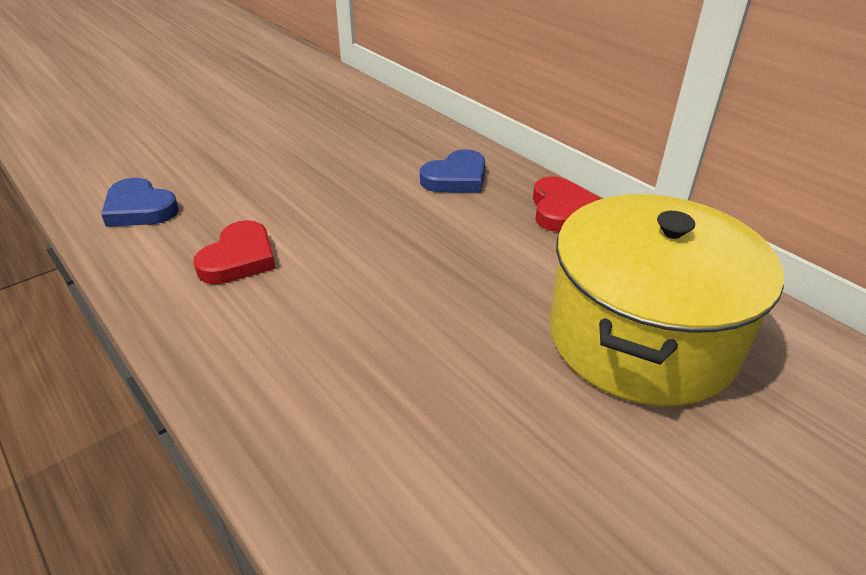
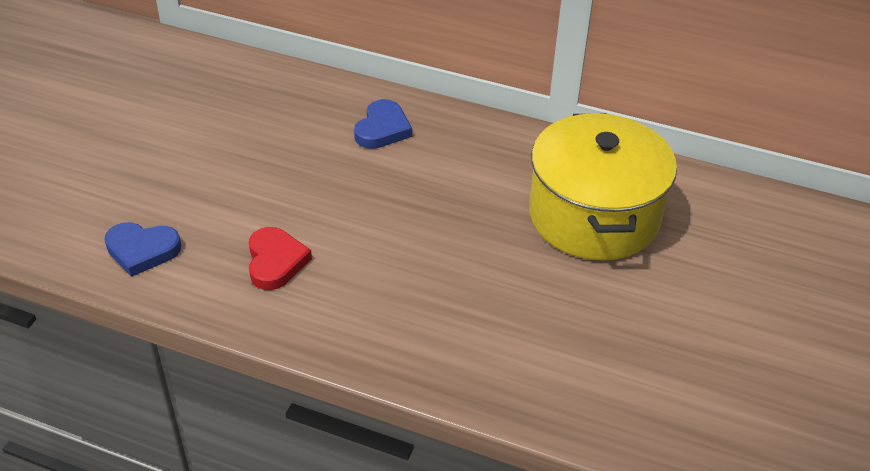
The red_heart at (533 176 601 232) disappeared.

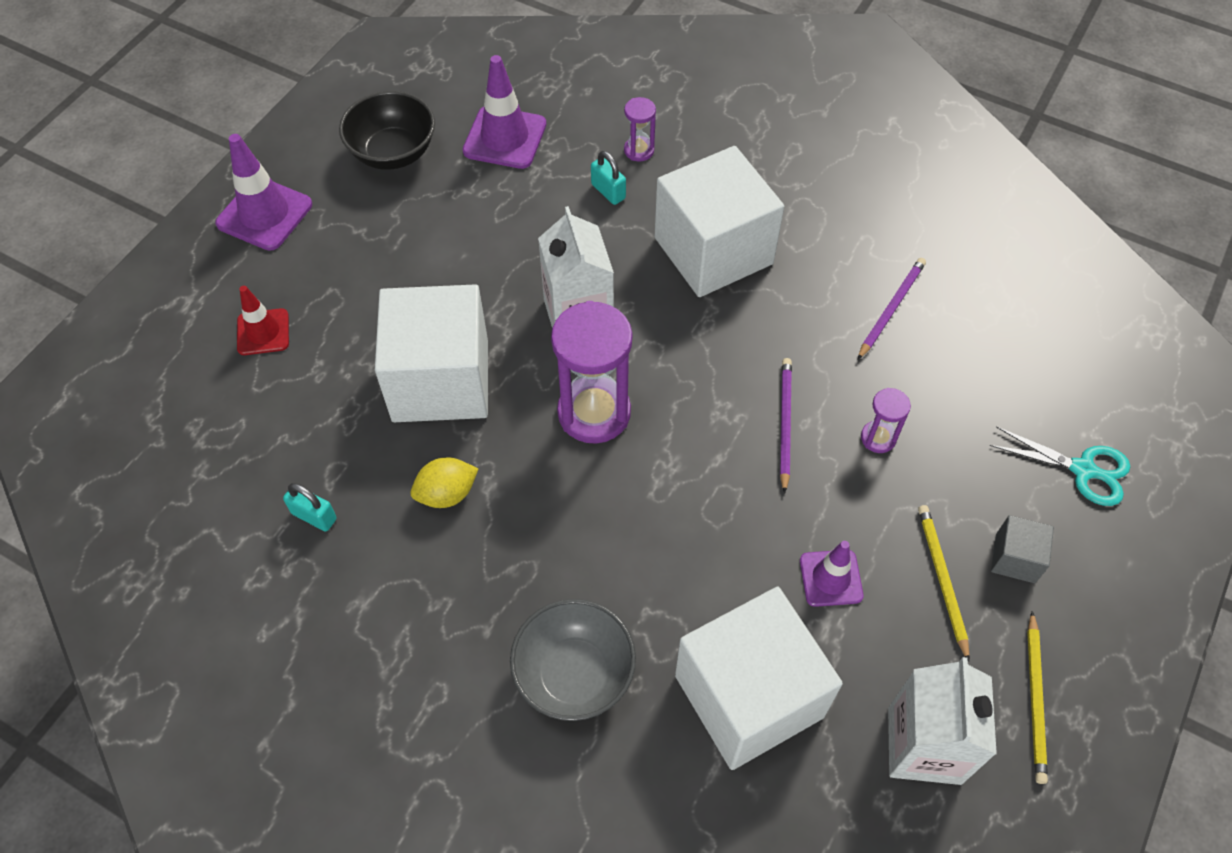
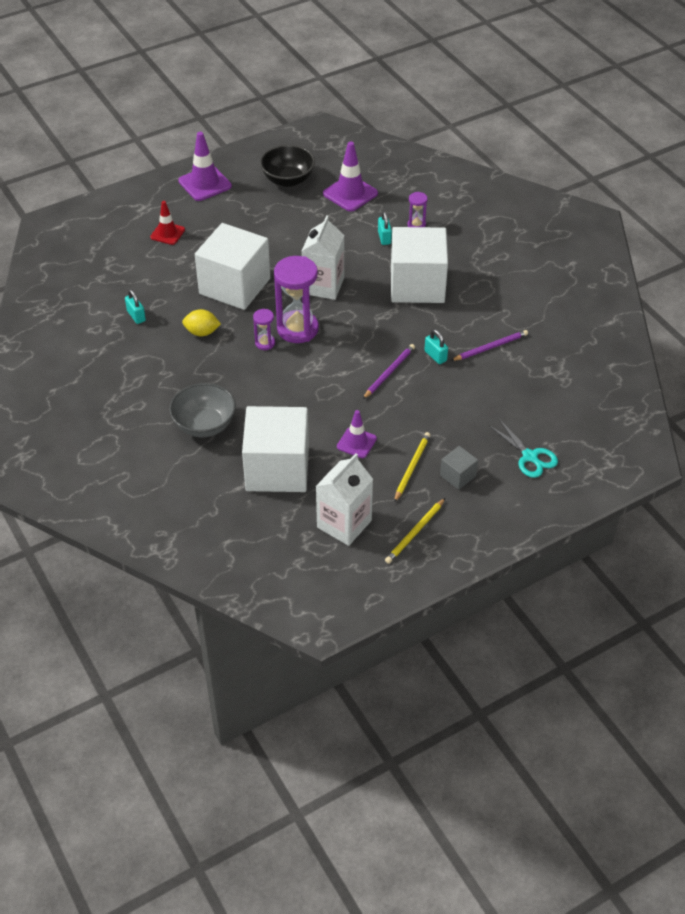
The turquoise_padlock at (425 329 448 364) appeared.
The purple_hourglass moved from (861 388 911 453) to (253 309 275 350).

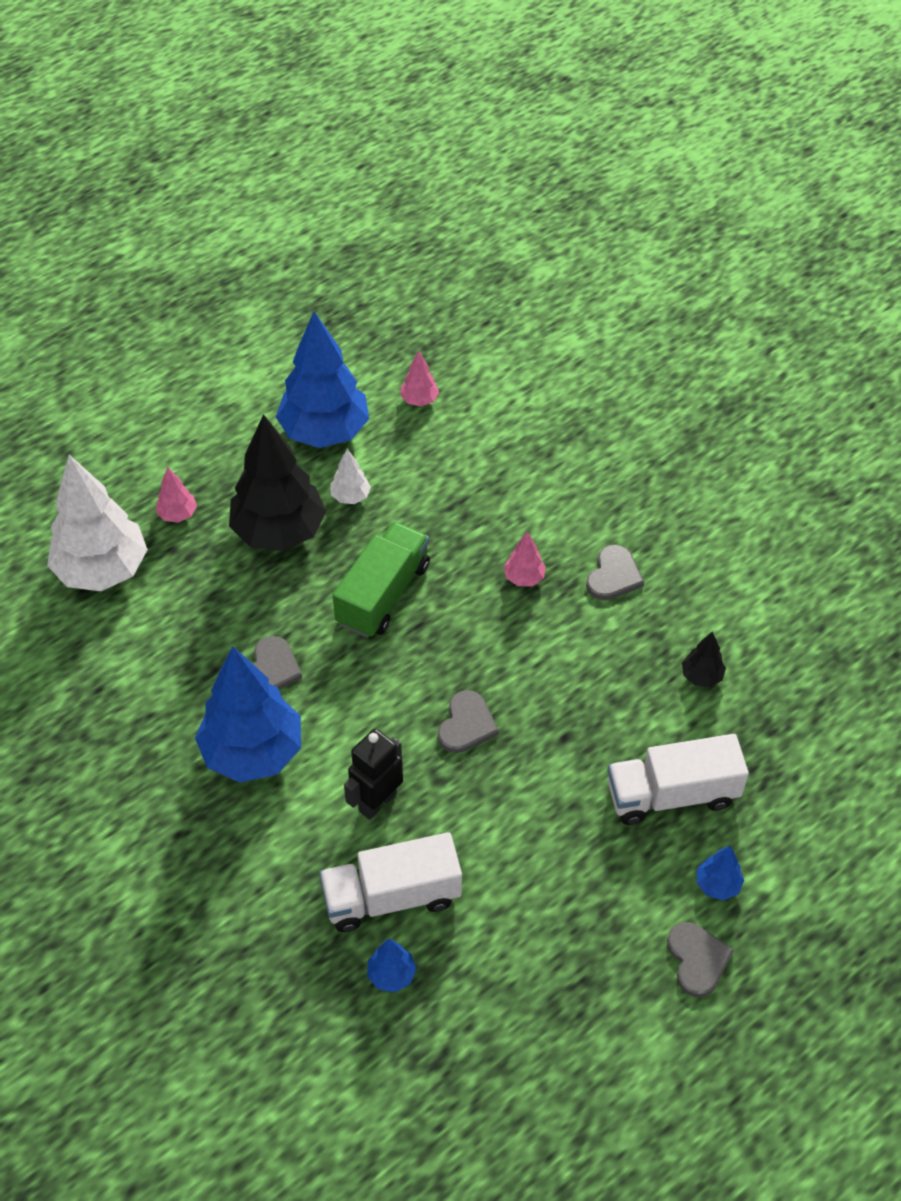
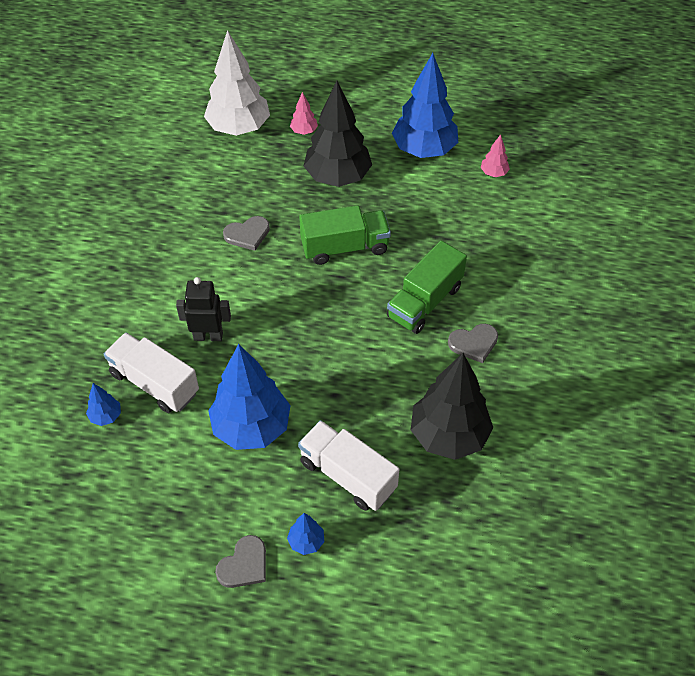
The white_tree at (330 449 371 504) disappeared.
The grey_heart at (438 690 499 753) disappeared.
The blue_tree moved from (195 646 301 783) to (208 344 290 450).
The pink_tree at (504 531 546 586) was replaced by the green_truck at (387 240 467 334).
The black_tree at (682 631 726 687) changed to 2.33 times the size.

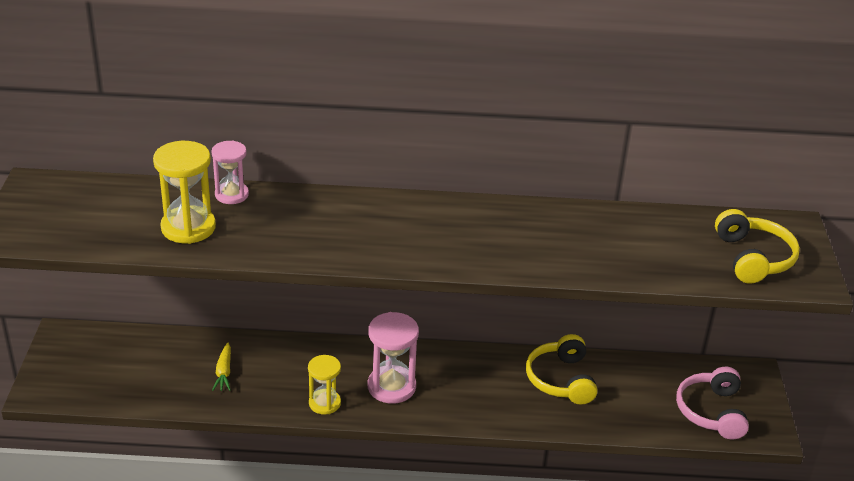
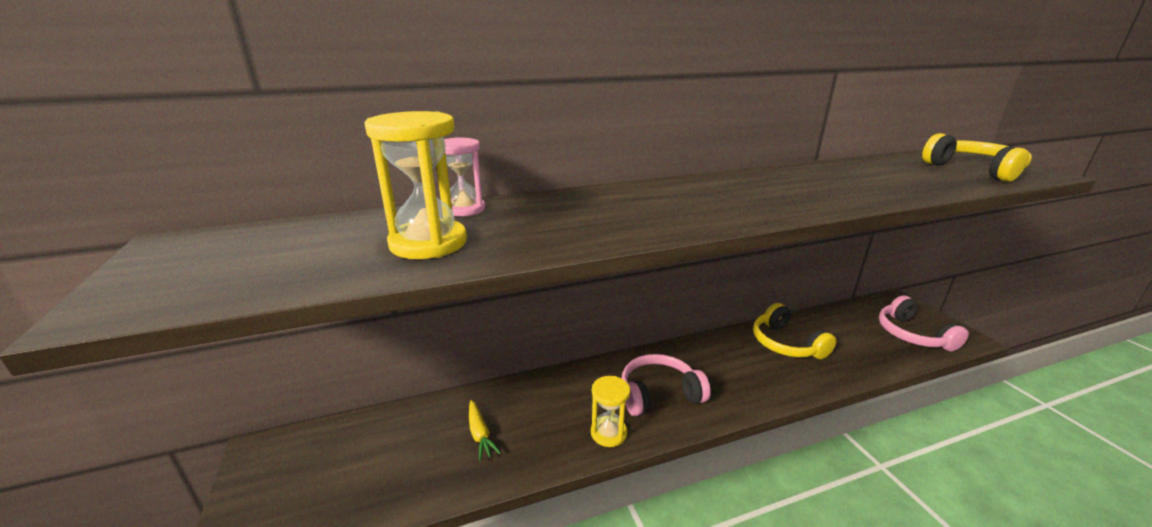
The pink_hourglass at (368 312 419 404) was replaced by the pink_headphones at (622 354 711 416).

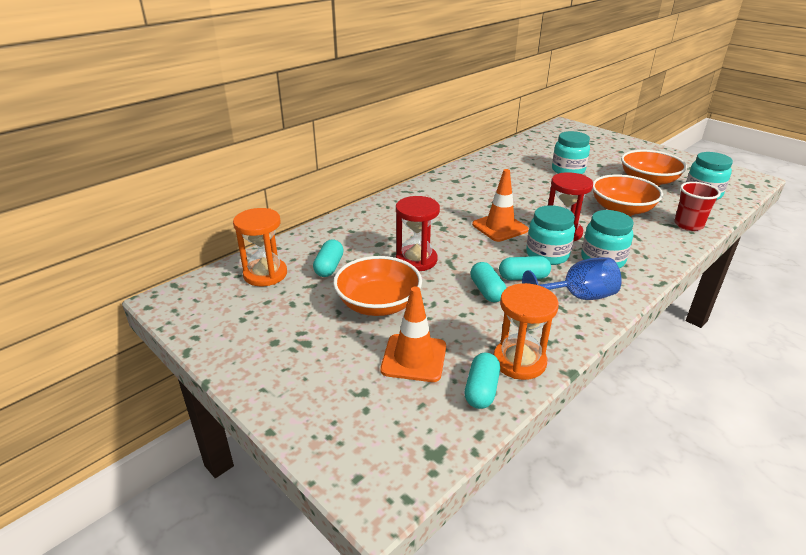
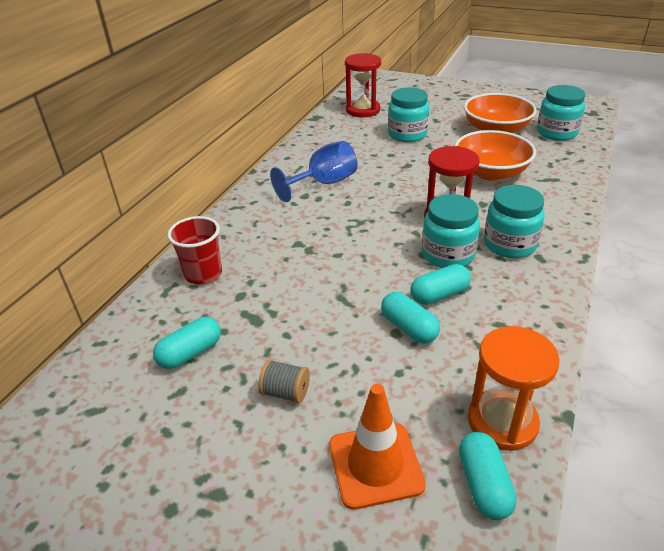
The orange_hourglass at (233 208 287 286) disappeared.
The orange_traffic_cone at (472 169 529 242) disappeared.
The red_hourglass moved from (396 196 440 271) to (345 53 381 117).
The blue_goblet moved from (522 258 622 300) to (270 141 358 202).
The red_cup moved from (674 182 721 231) to (167 216 222 285).
The orange_bowl at (333 256 422 316) was replaced by the grey_spool at (258 359 310 404).
The turquoise_capsule at (313 240 344 277) turned 60 degrees clockwise.

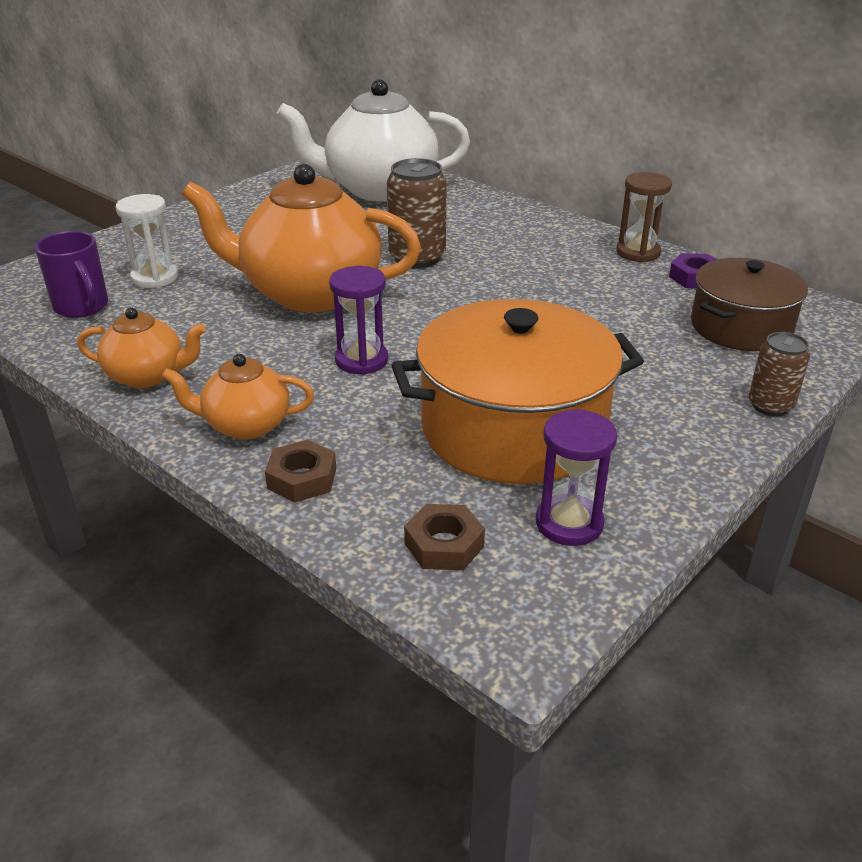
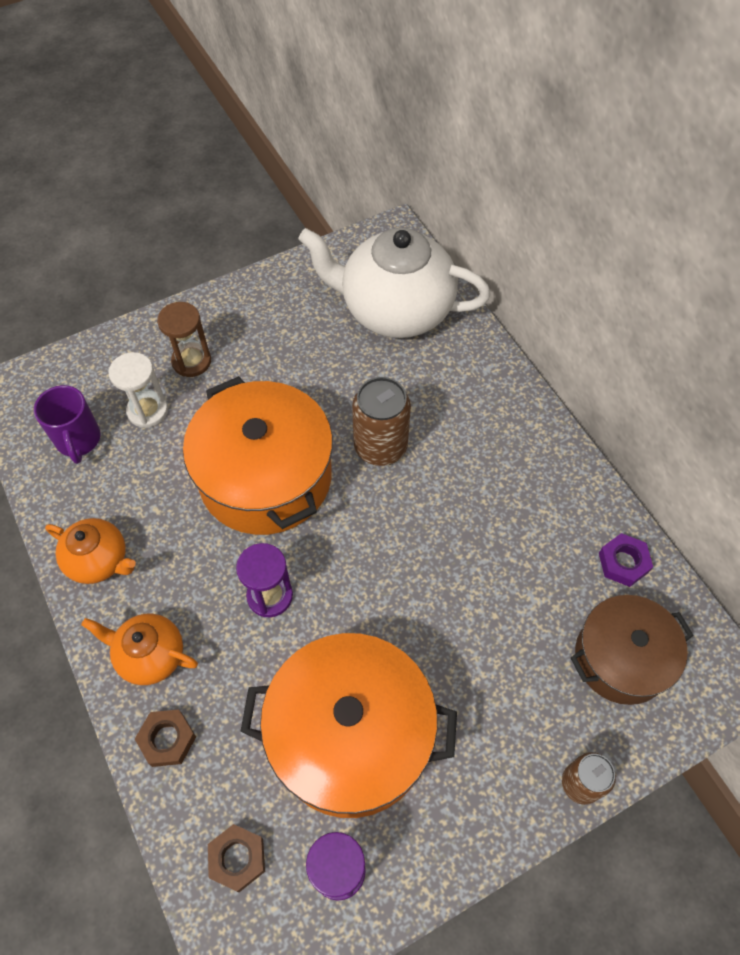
The brown_hourglass moved from (616 172 672 262) to (157 302 211 377).
The orange_teapot at (182 164 421 312) was replaced by the orange_pot at (183 376 333 535).

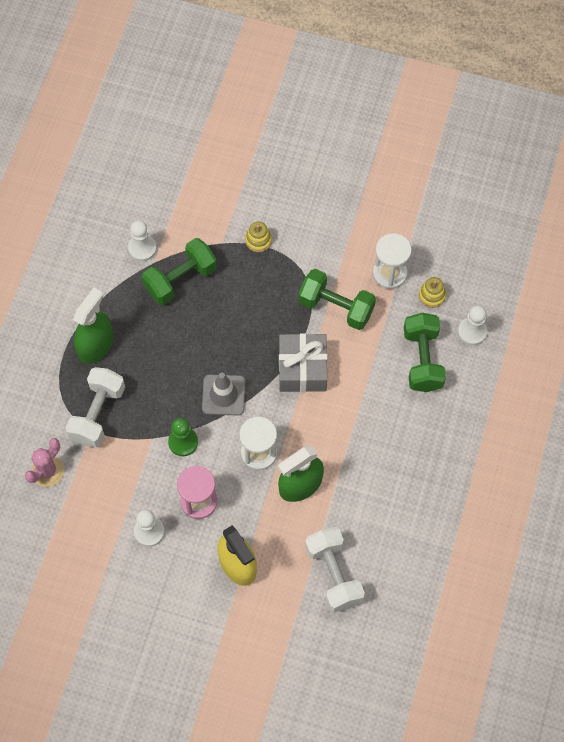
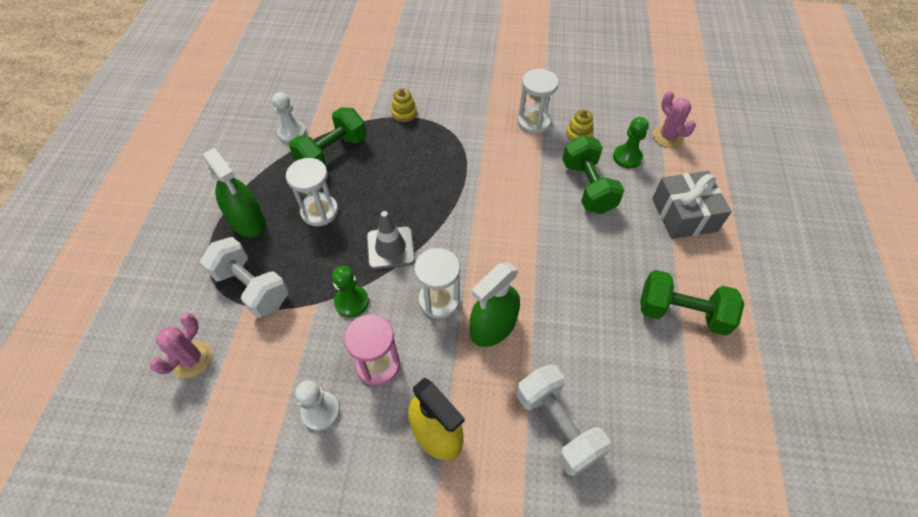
The white_hourglass at (286 158 338 226) appeared.
The pink_cactus at (653 91 696 148) appeared.
The grey_gift moved from (279 333 327 392) to (652 171 732 239).
The green_dumbbell moved from (299 269 376 330) to (640 270 744 336).
The white_pawn at (458 305 487 345) became the green_pawn at (613 117 649 168).
The white_dumbbell at (65 367 125 447) turned 60 degrees counterclockwise.
The green_spray_bottle at (73 288 113 364) turned 120 degrees clockwise.

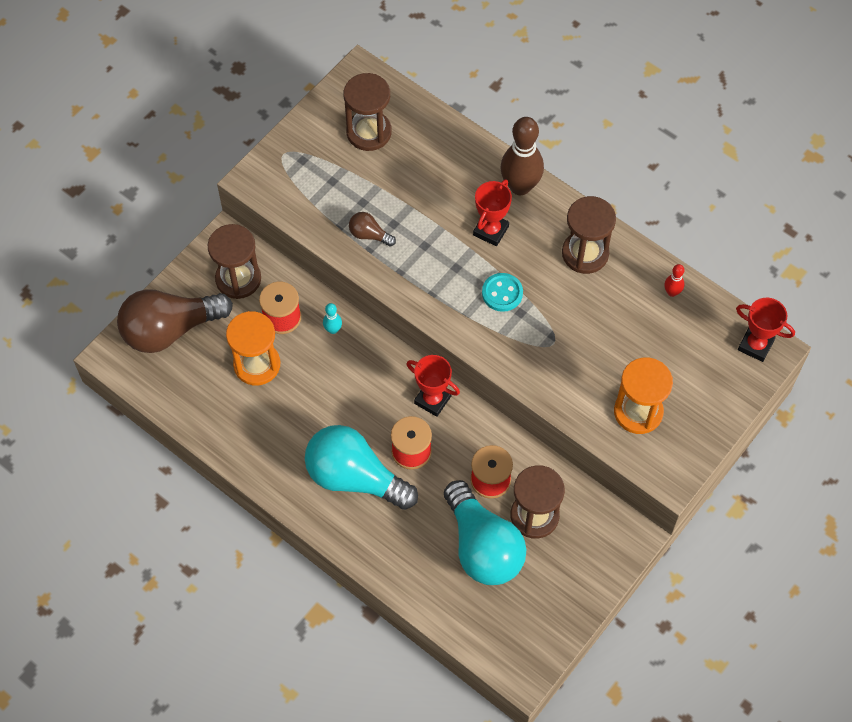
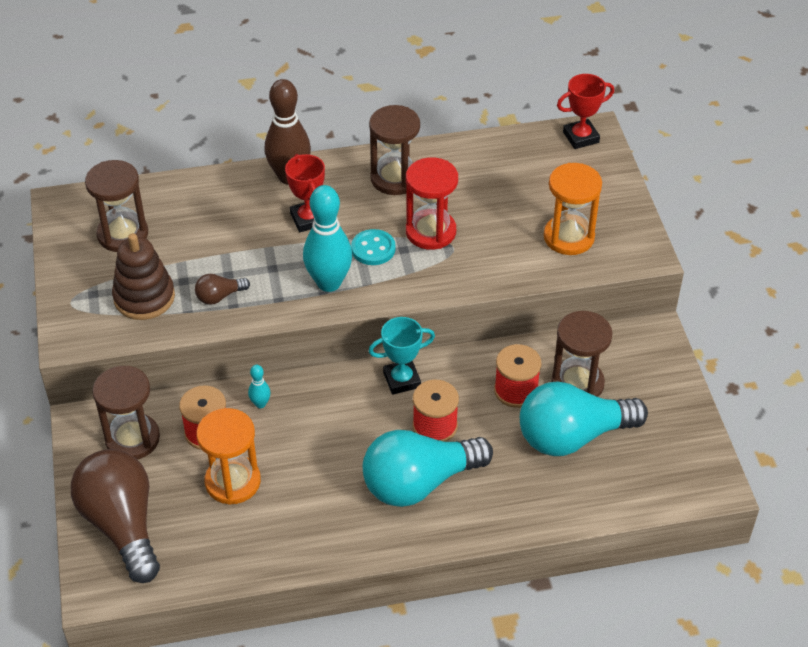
The red_bowling_pin at (664 264 684 297) disappeared.
The brown_stacking_toy at (112 233 175 320) appeared.
The turquoise_bowling_pin at (303 185 352 292) appeared.
The red_hourglass at (406 157 458 250) appeared.
The red_trophy at (406 355 460 417) became the turquoise_trophy at (368 317 435 395).
The brown_light_bulb at (117 289 233 353) turned 135 degrees clockwise.
The turquoise_light_bulb at (444 480 526 585) turned 150 degrees clockwise.

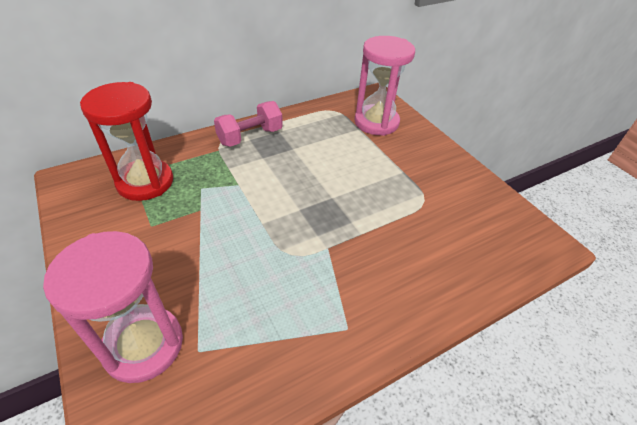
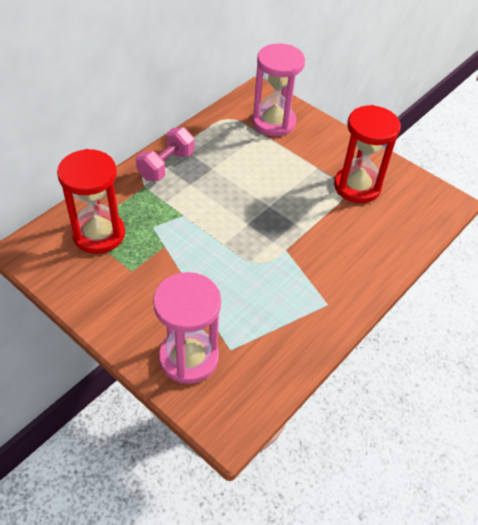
The red_hourglass at (334 105 401 203) appeared.

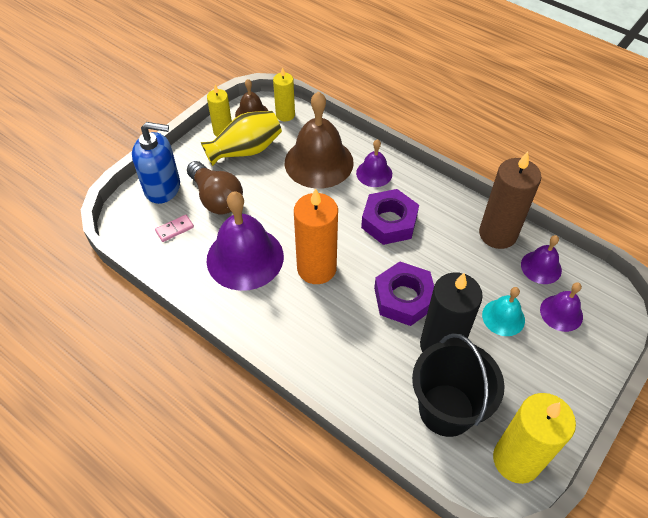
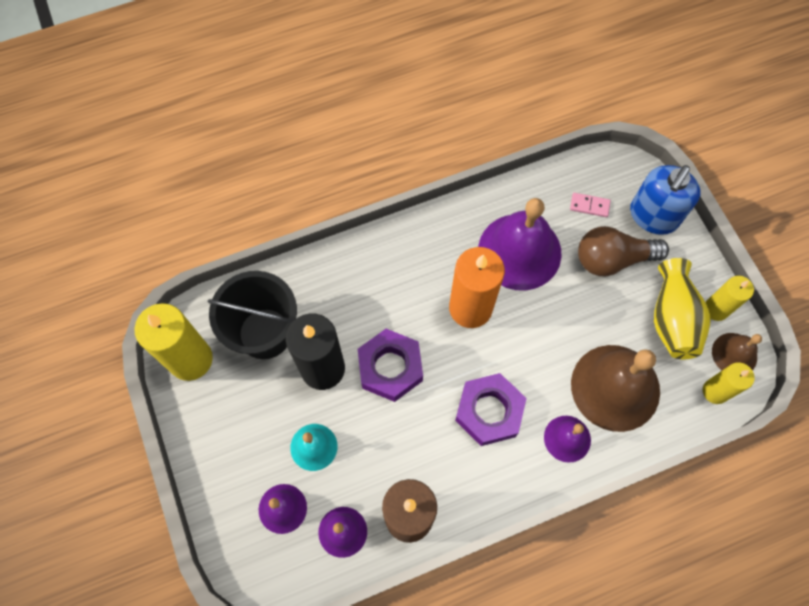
The pink_domino at (155 215 194 242) turned 75 degrees counterclockwise.

